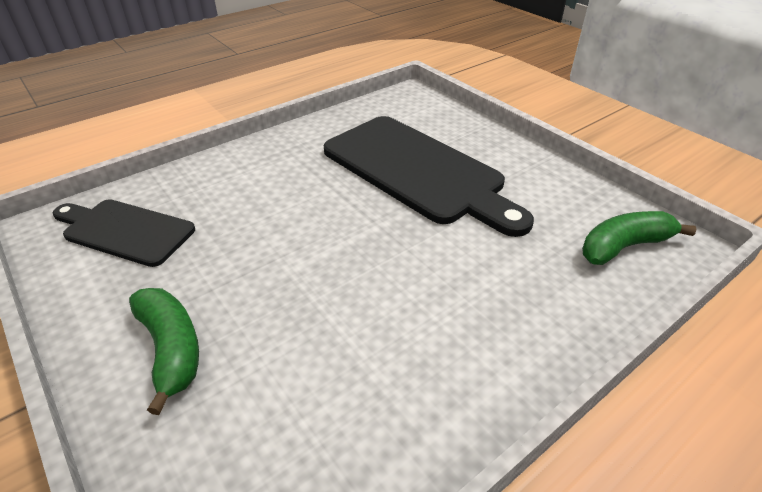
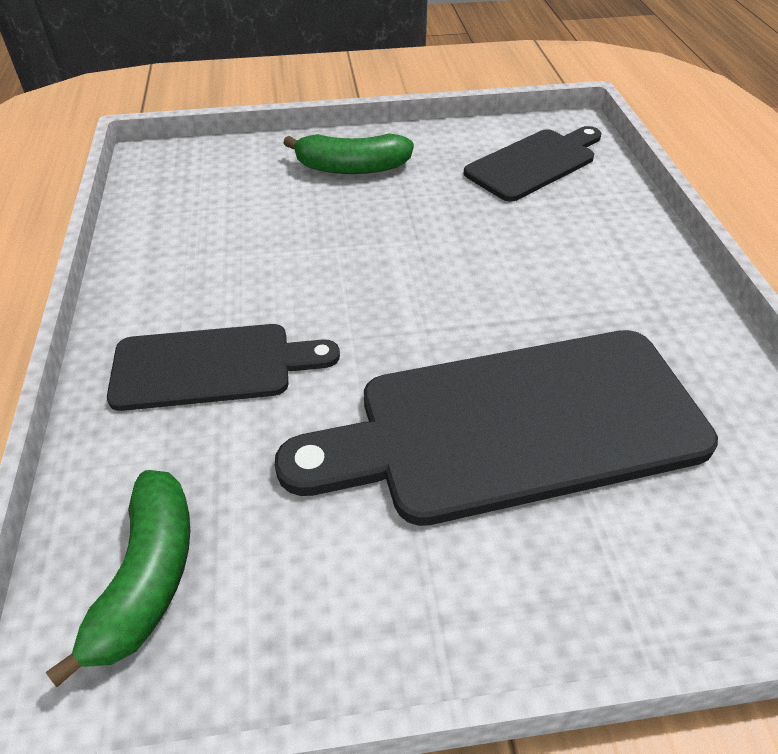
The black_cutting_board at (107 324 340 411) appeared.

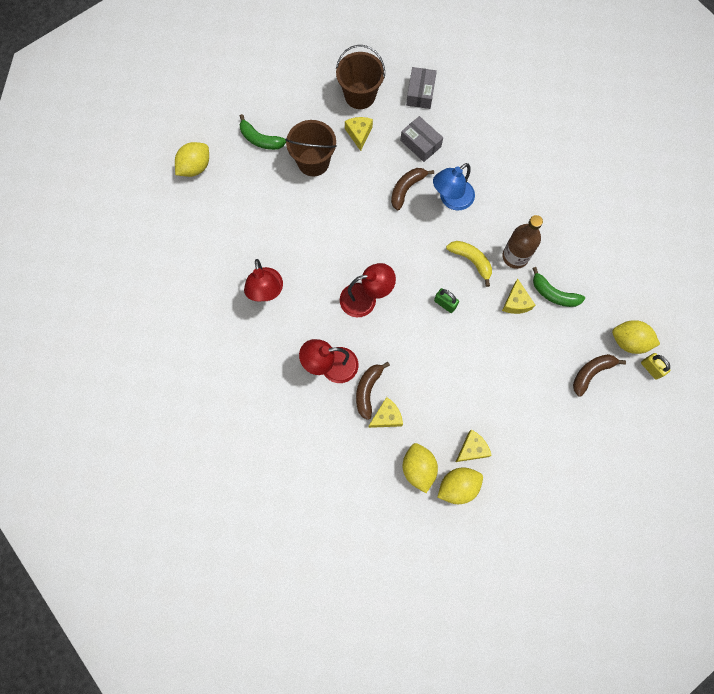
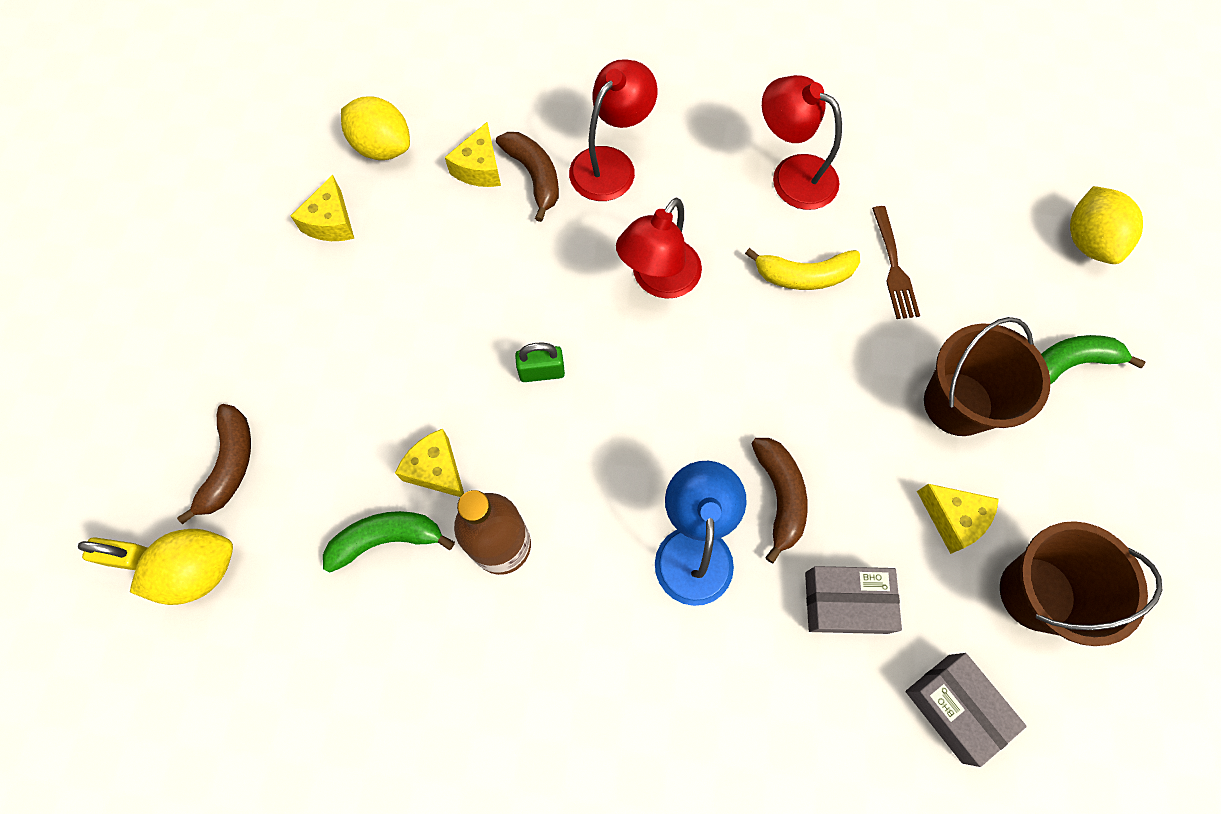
The yellow_lemon at (437 467 483 504) disappeared.
The brown_fork at (872 206 920 319) appeared.
The yellow_banana moved from (446 241 492 287) to (745 248 860 290).

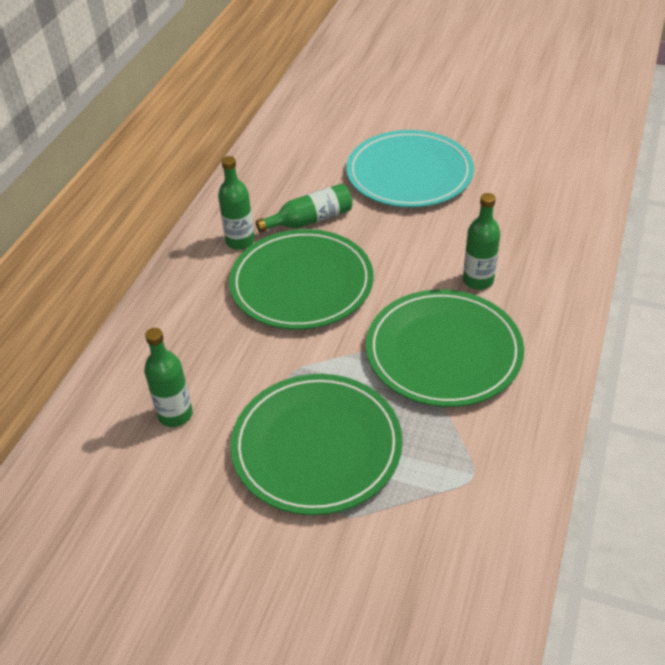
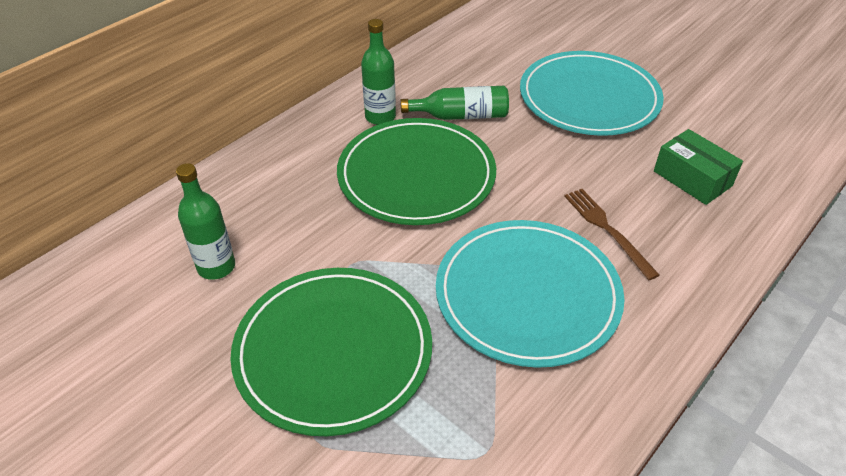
The green_box at (654 129 743 205) appeared.
The green_bottle at (463 193 500 290) was replaced by the brown_fork at (564 189 659 280).
The green_plate at (366 289 524 407) became the turquoise_plate at (436 220 625 368).

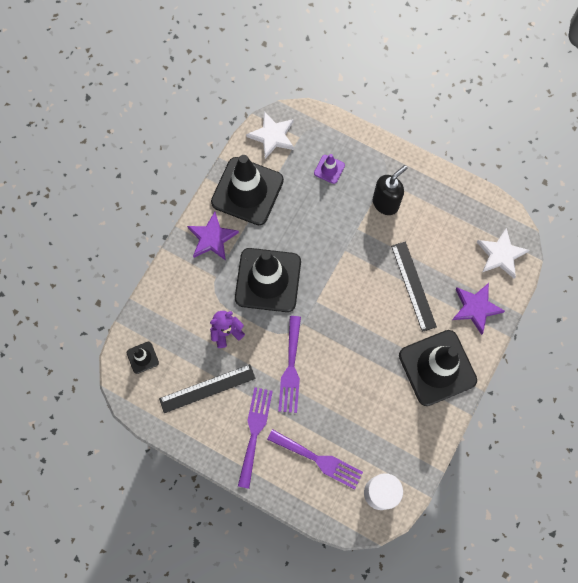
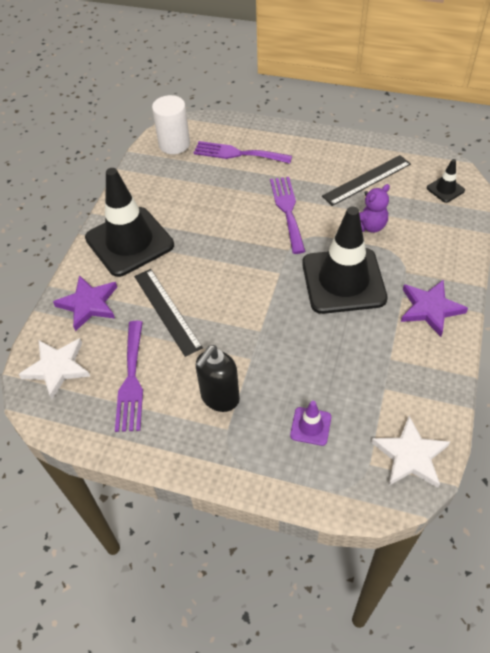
The black_traffic_cone at (211 155 284 225) disappeared.
The purple_fork moved from (238 387 273 489) to (115 321 143 432).

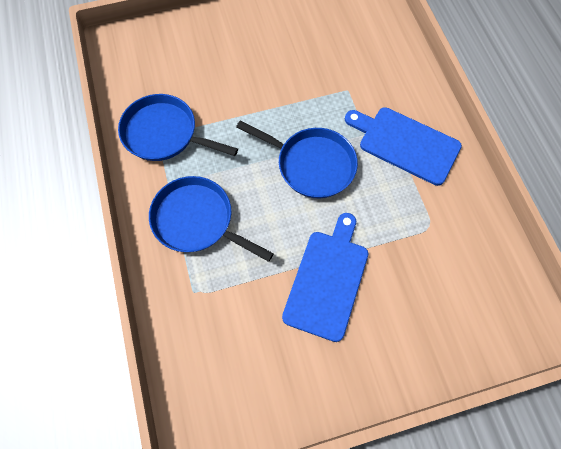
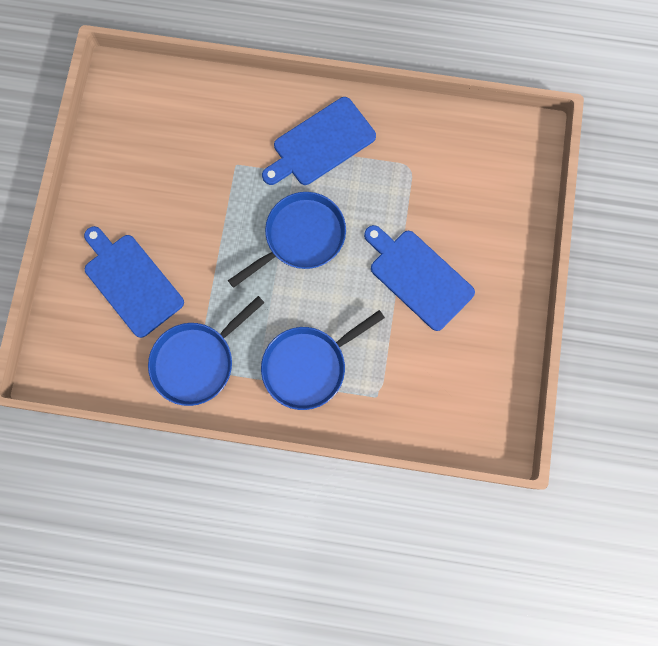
The blue_cutting_board at (84 226 184 338) appeared.

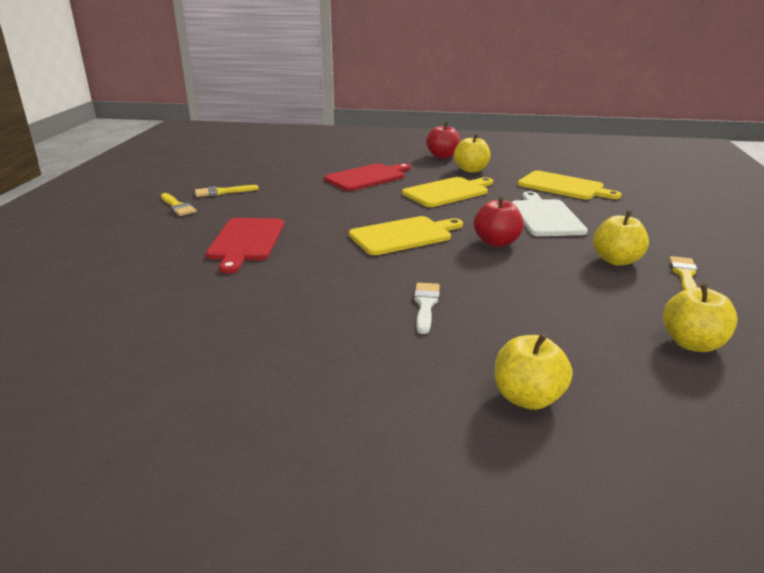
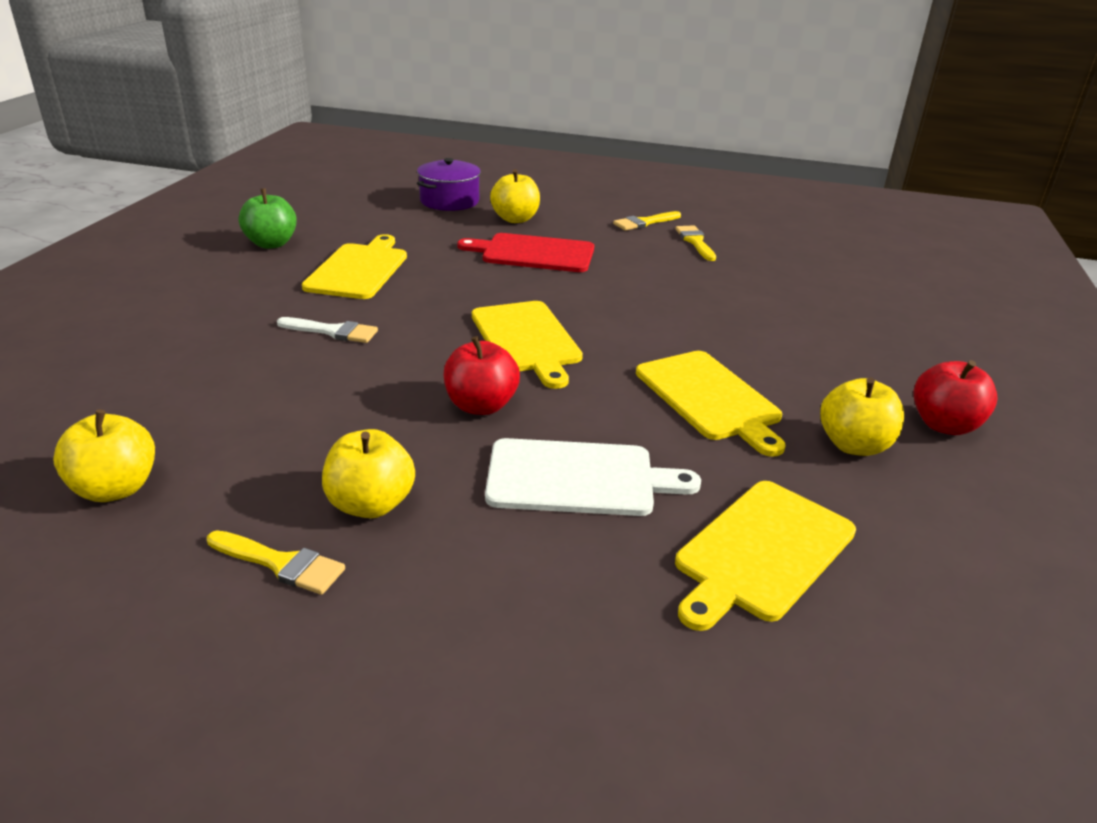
The red_cutting_board at (324 163 411 191) disappeared.
The green_apple at (239 188 297 249) appeared.
The yellow_cutting_board at (302 234 407 299) appeared.
The purple_pot at (417 158 481 211) appeared.
The yellow_apple moved from (495 333 572 410) to (490 169 540 223).

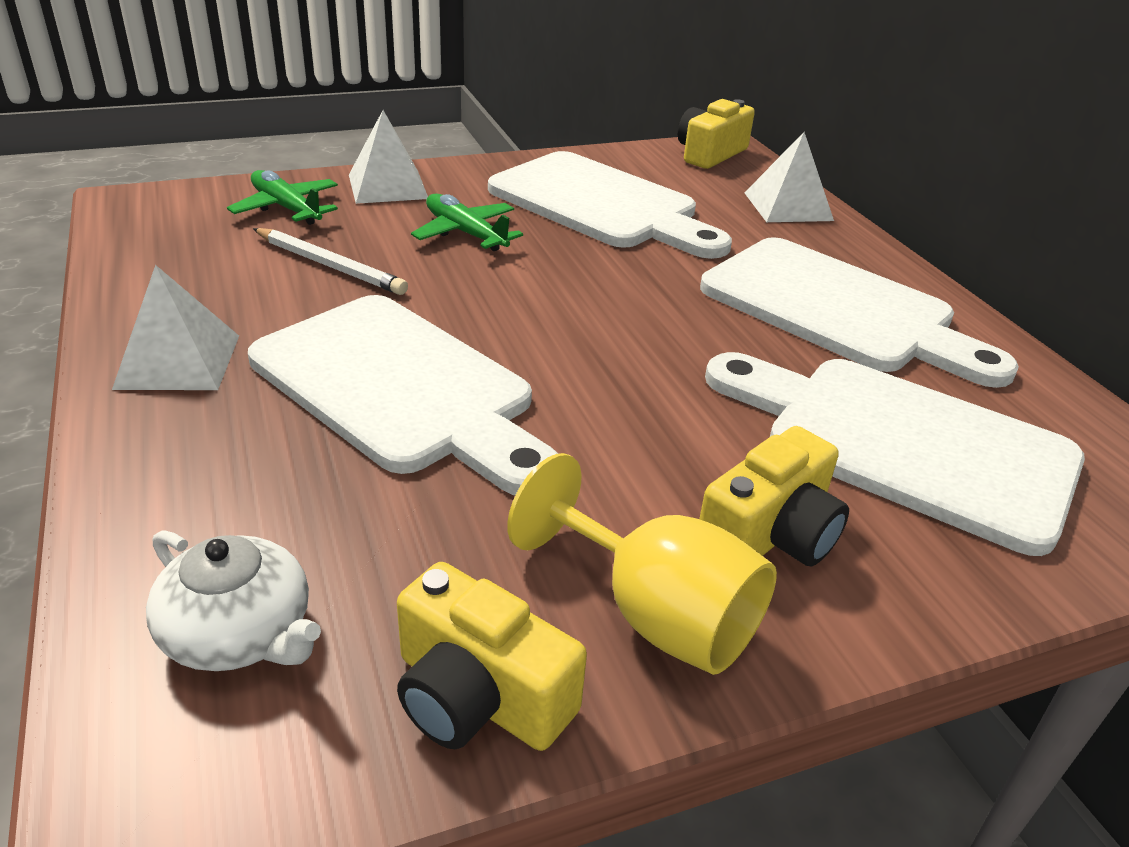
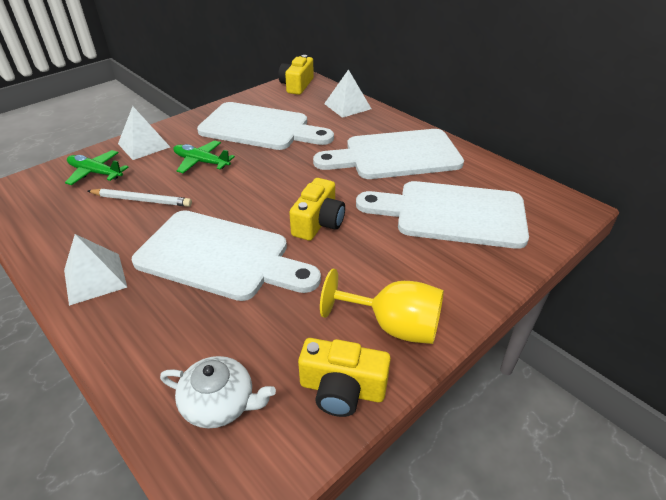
The yellow_camera moved from (699 426 849 566) to (289 178 345 241).
The white_cutting_board at (700 237 1019 388) turned 150 degrees clockwise.

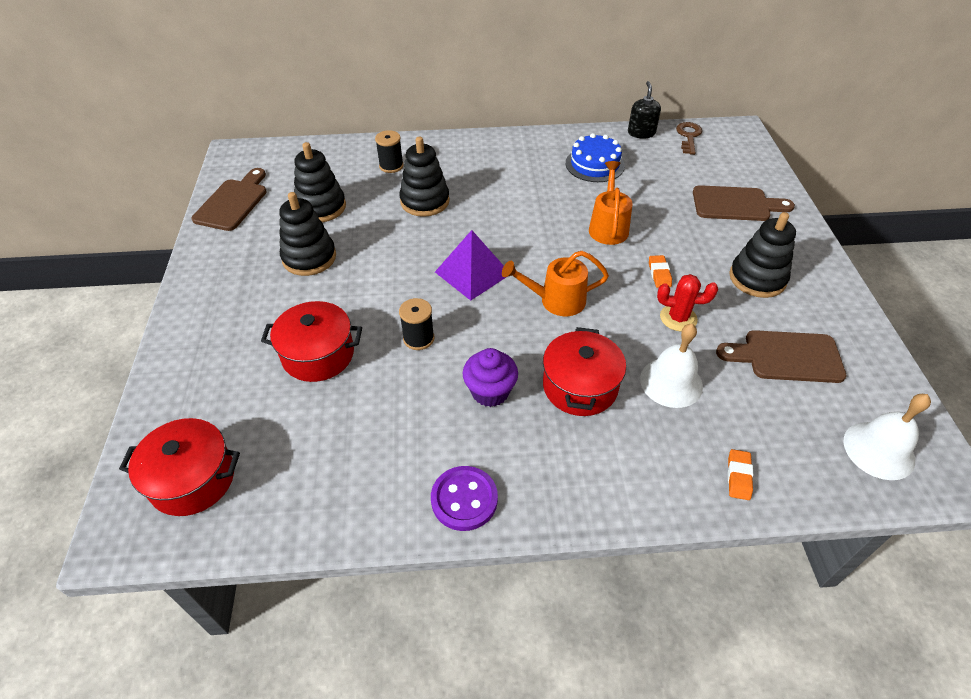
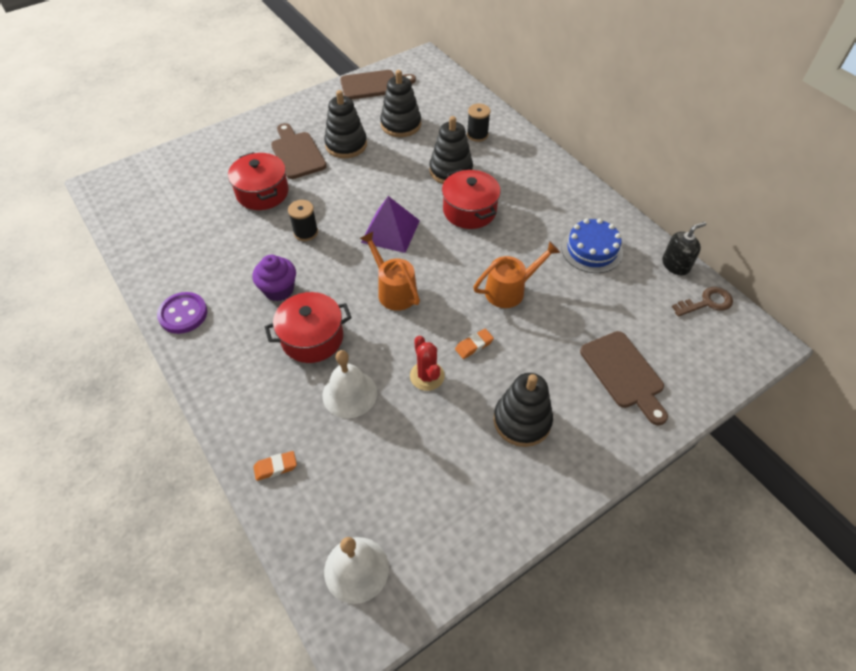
The red_pot moved from (119 418 240 516) to (442 169 501 229).
The brown_cutting_board moved from (716 330 846 383) to (271 123 327 179).

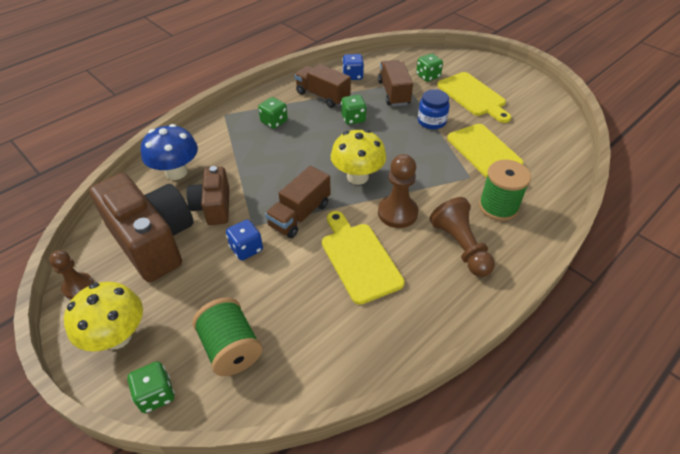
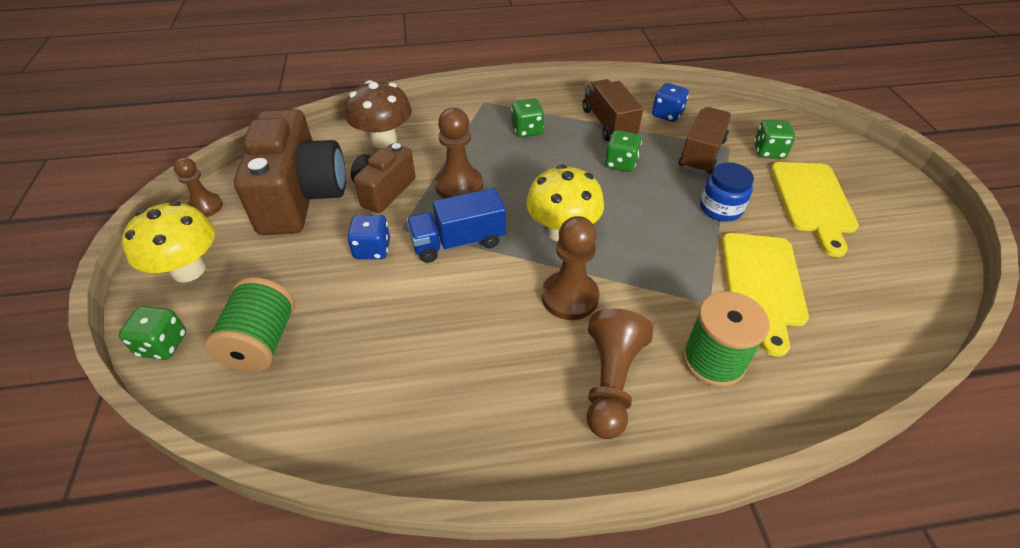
The yellow_cutting_board at (322 211 405 305) disappeared.
The brown_pawn at (435 108 483 199) appeared.
The blue_mushroom at (141 124 198 180) became the brown_mushroom at (345 80 412 148).
The brown_truck at (265 166 331 238) became the blue_truck at (407 188 506 263).

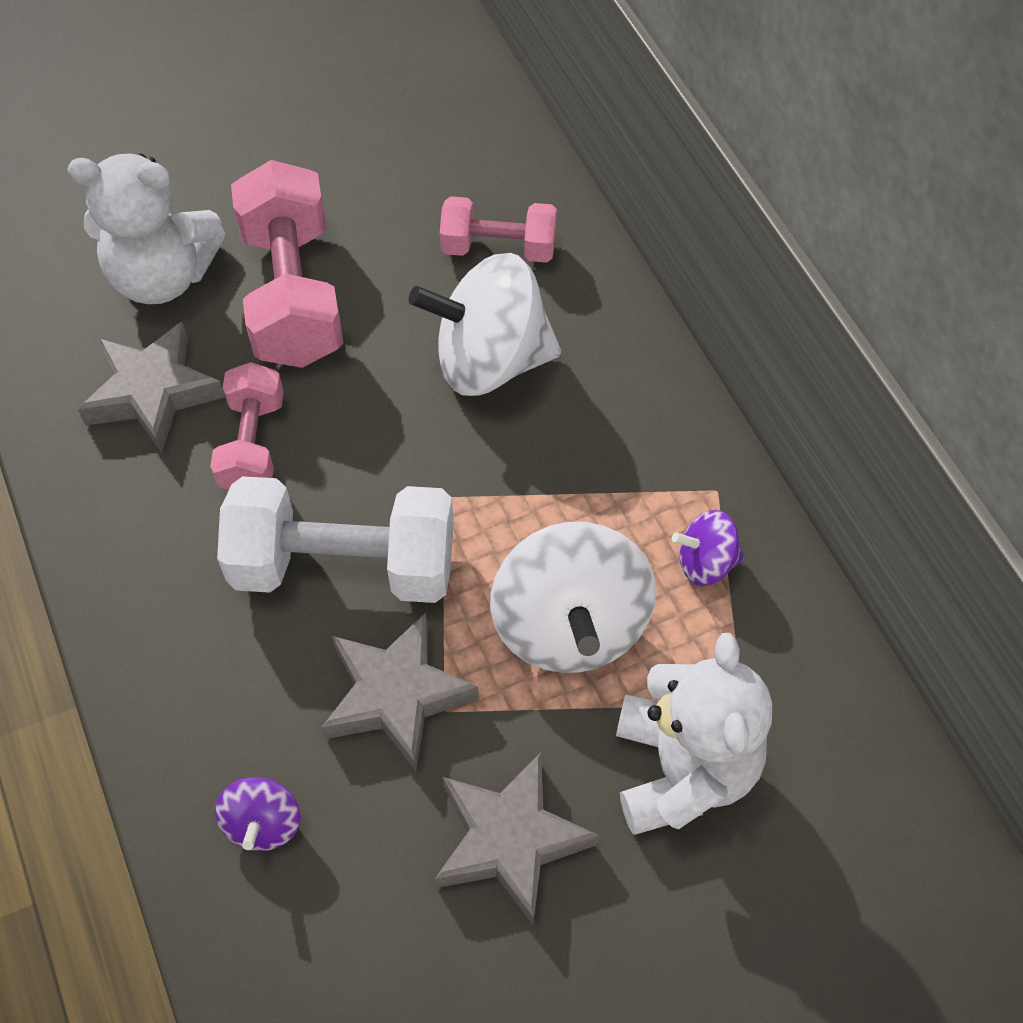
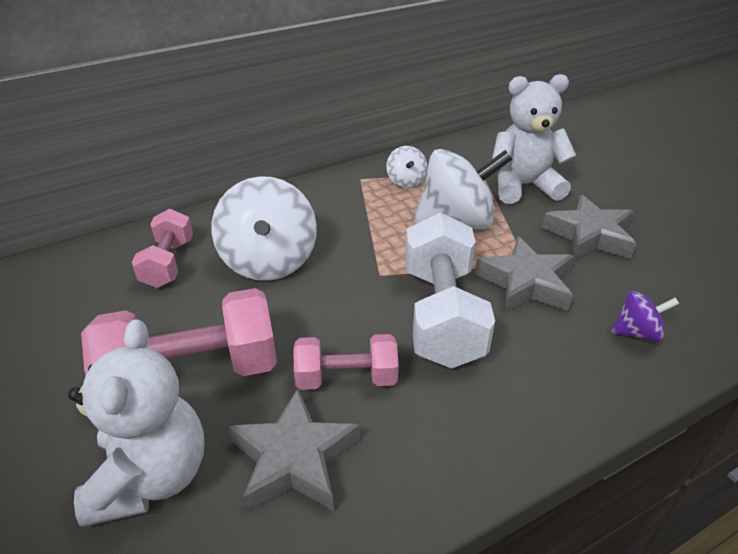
The purple_spinning_top at (672 510 744 586) became the white_spinning_top at (386 146 427 188).

